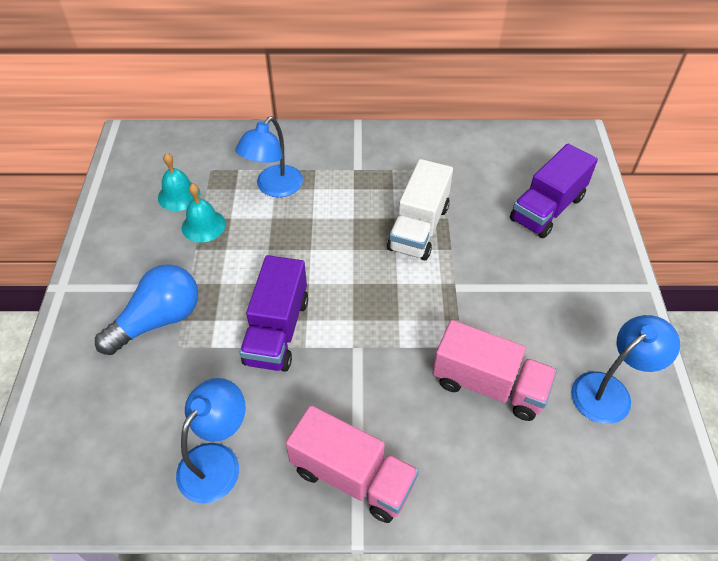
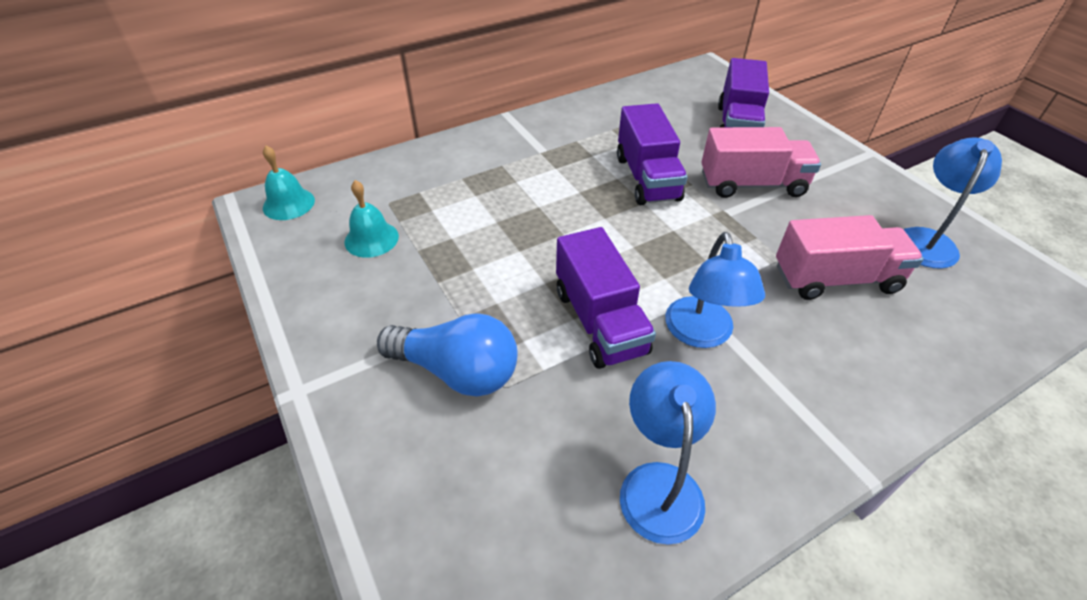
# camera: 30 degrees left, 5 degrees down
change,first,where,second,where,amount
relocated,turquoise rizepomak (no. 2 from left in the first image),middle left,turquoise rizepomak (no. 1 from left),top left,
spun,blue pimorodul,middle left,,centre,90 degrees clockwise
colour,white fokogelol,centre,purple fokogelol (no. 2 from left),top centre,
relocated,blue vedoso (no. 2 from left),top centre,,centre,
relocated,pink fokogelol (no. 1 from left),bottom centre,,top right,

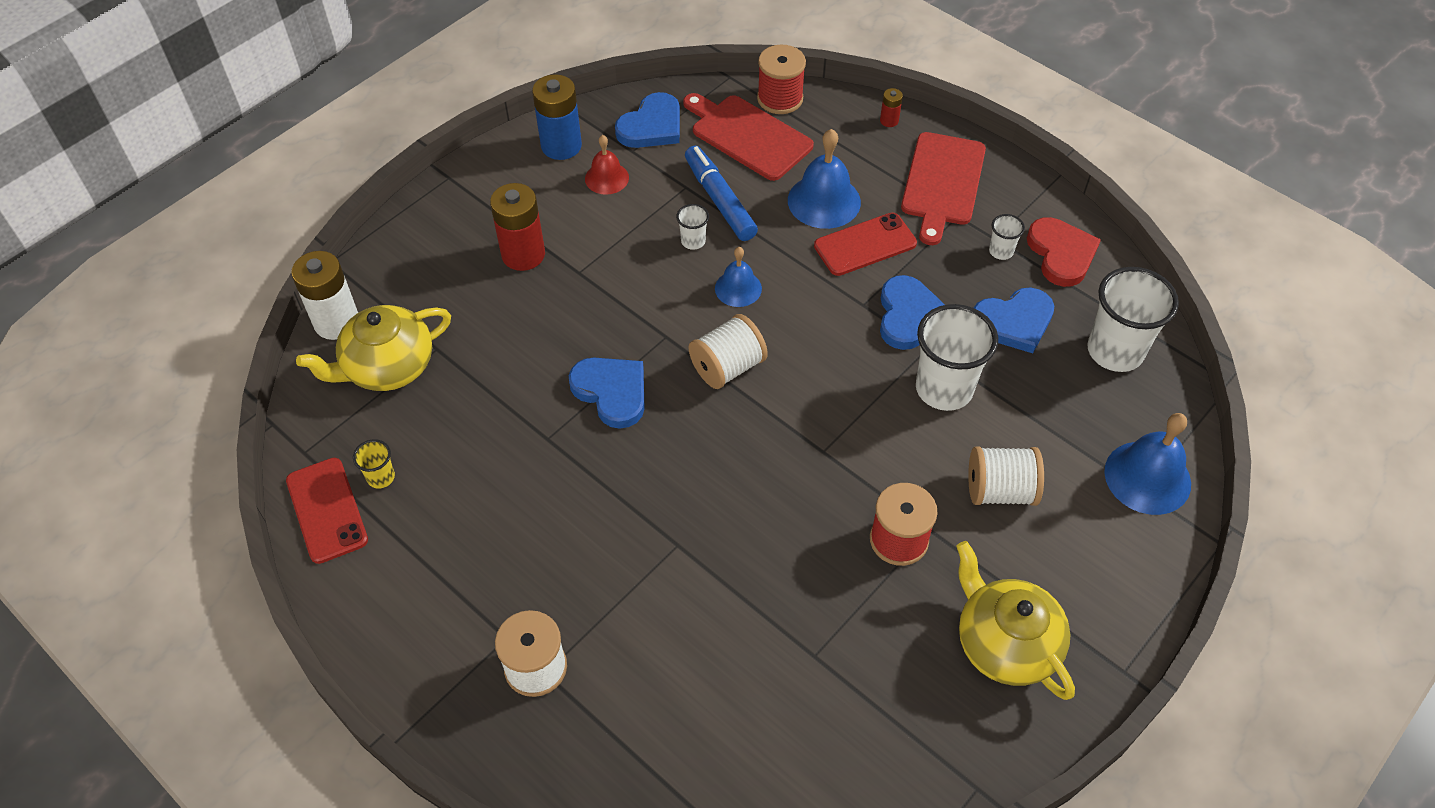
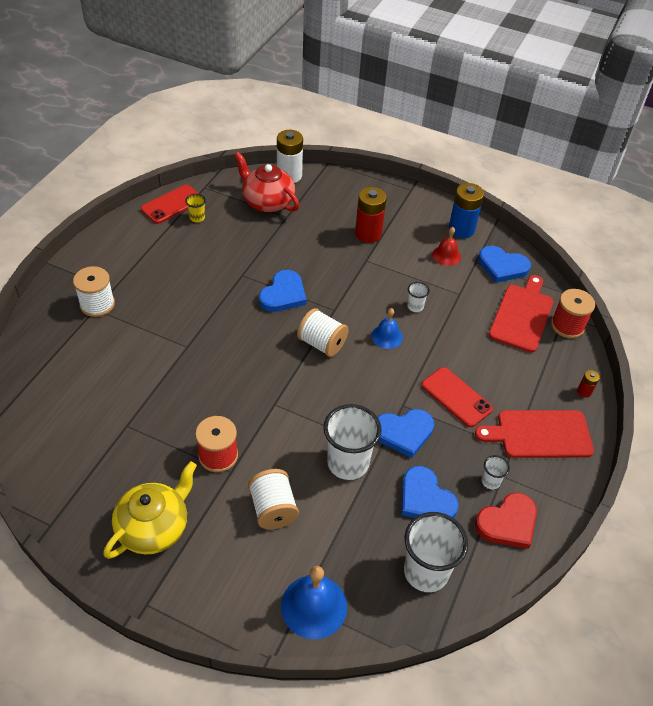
# camera: 70 degrees right, 5 degrees down
change,first,where,second,where,amount
colour,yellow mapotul (no. 1 from left),middle left,red mapotul,top centre,
missing,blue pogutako,top centre,,,
missing,blue rizepomak (no. 2 from left),top centre,,,

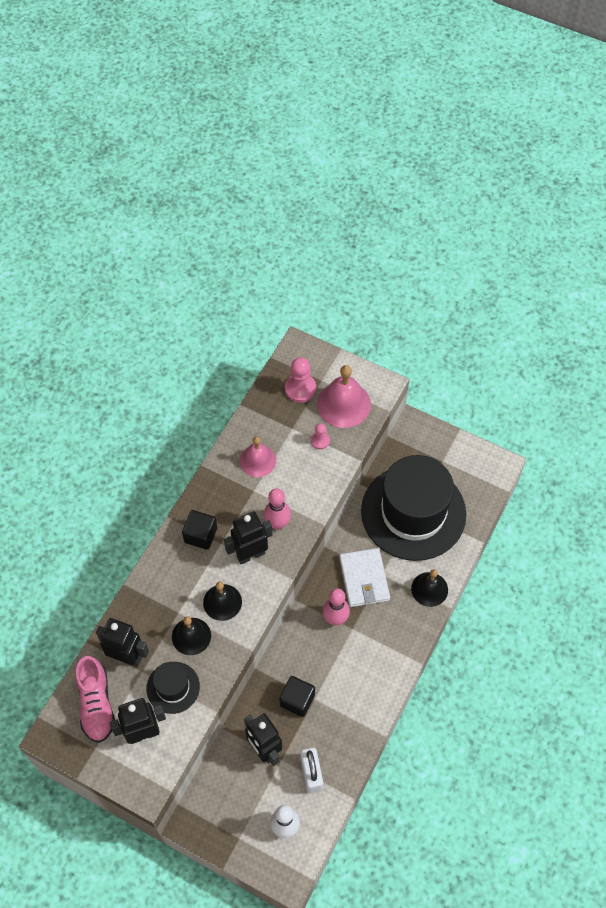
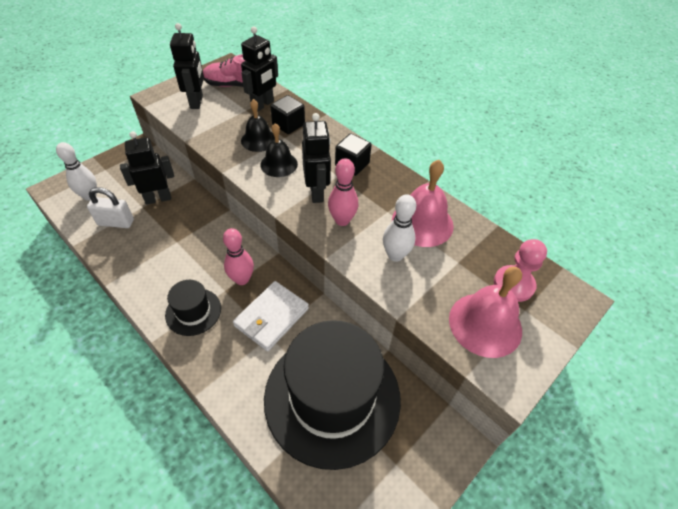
# camera: 105 degrees right, 10 degrees down
change,first,where,second,where,amount
relocated,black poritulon (no. 1 from left),bottom left,,middle left,
spun,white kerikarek,centre,,centre,60 degrees counterclockwise
relocated,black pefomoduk (no. 2 from left in the first image),bottom centre,black pefomoduk (no. 1 from left),top centre,
appeared,,,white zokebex (no. 2 from left),centre,
size,pink rizepomak (no. 1 from left),centre,,centre,x1.51
missing,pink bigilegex (no. 2 from left),centre,,,
missing,black rizepomak (no. 3 from left),middle right,,,

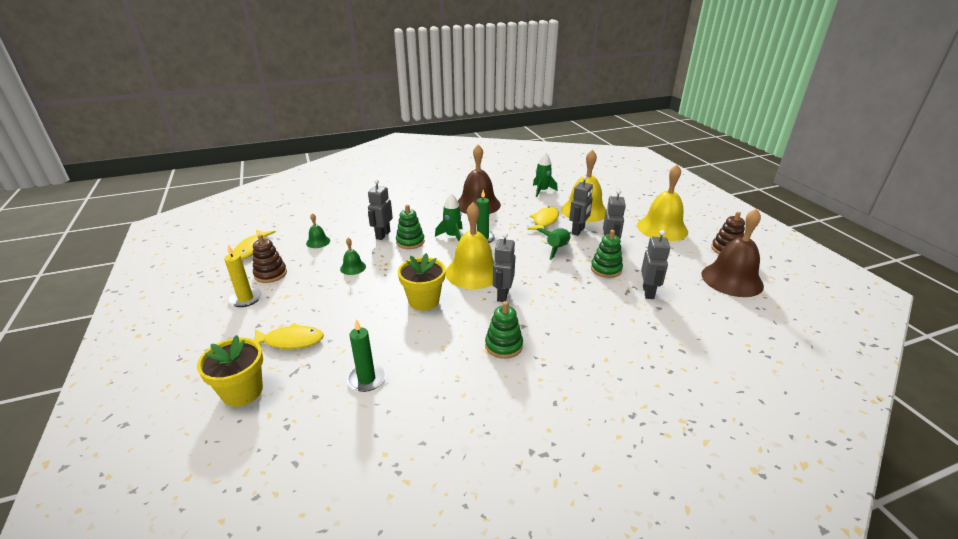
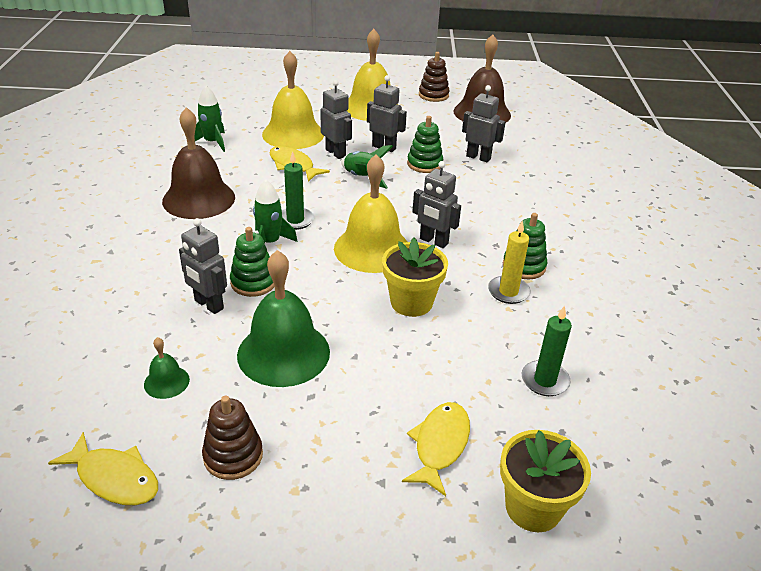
# camera: 70 degrees left, 5 degrees up
change,first,where,second,where,amount
size,green rizepomak (no. 2 from left),centre,,centre,x2.19
relocated,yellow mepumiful,middle left,,middle right,

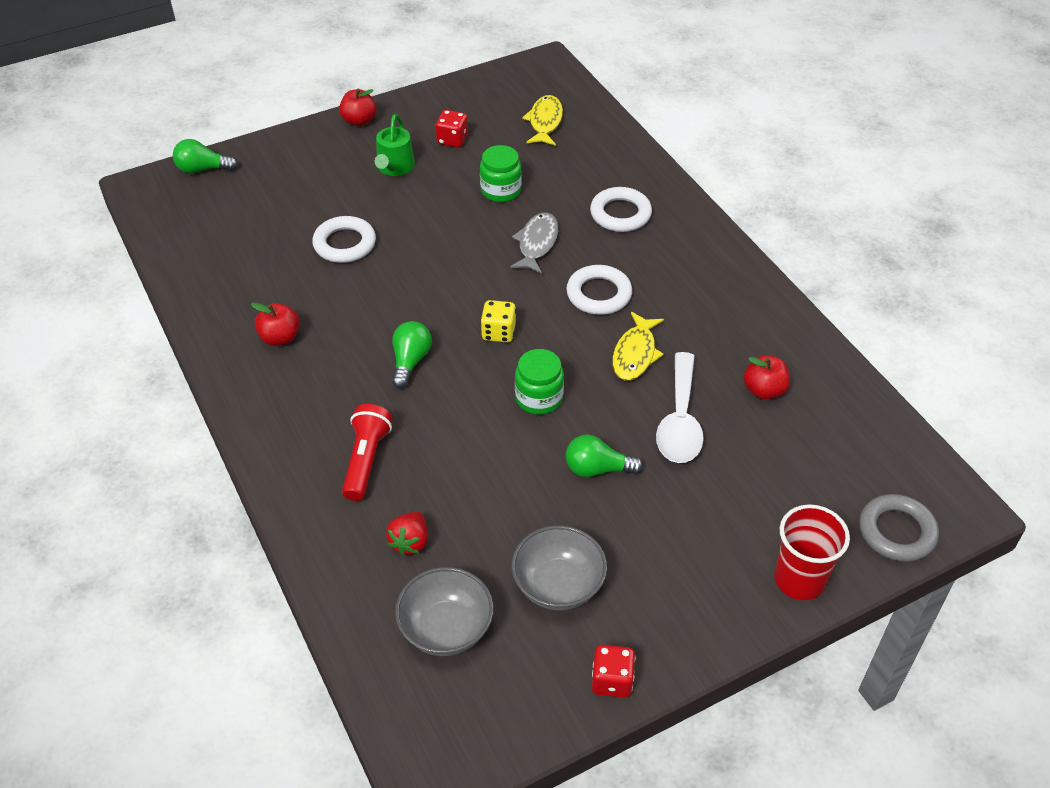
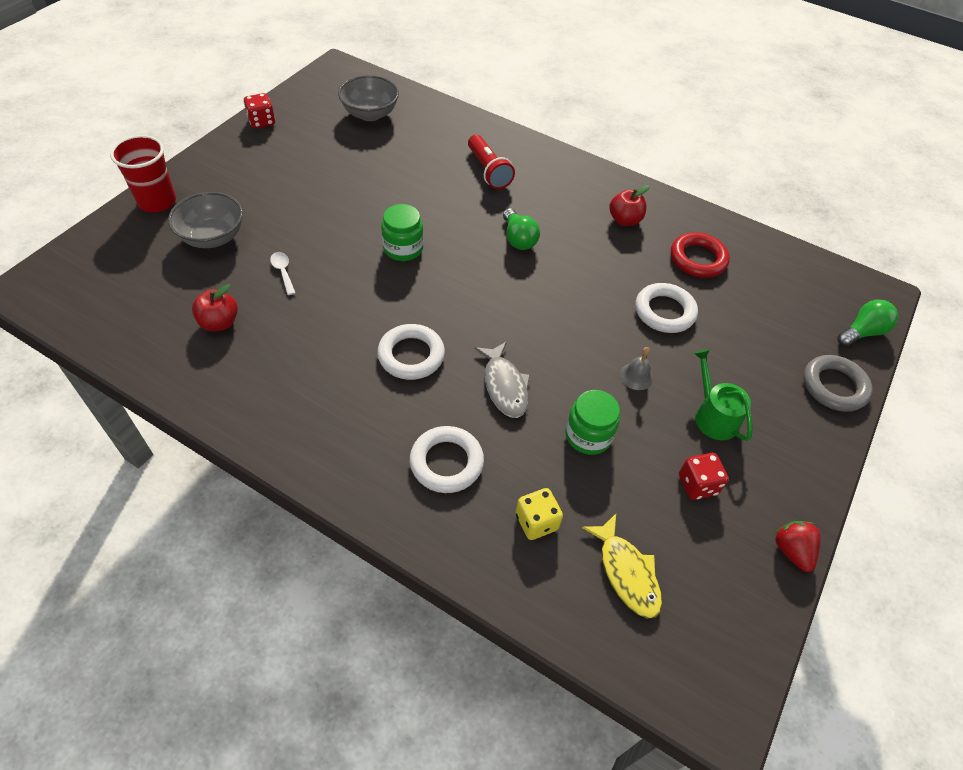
# camera: 145 degrees right, 5 degrees up
change,first,where,second,where,amount
relocated,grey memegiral (no. 2 from left in the first image),bottom centre,grey memegiral (no. 1 from left),top left,
size,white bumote,centre,,middle left,x0.45
relocated,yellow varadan,centre,,bottom centre,
appeared,,,grey rizepomak,centre,
appeared,,,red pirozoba,top right,
relocated,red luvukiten,bottom centre,,bottom right,
relocated,grey pirozoba,bottom right,,middle right,
missing,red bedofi (no. 2 from left),top centre,,,
missing,green pimorodul (no. 3 from left),centre,,,
missing,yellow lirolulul (no. 2 from left),centre,,,

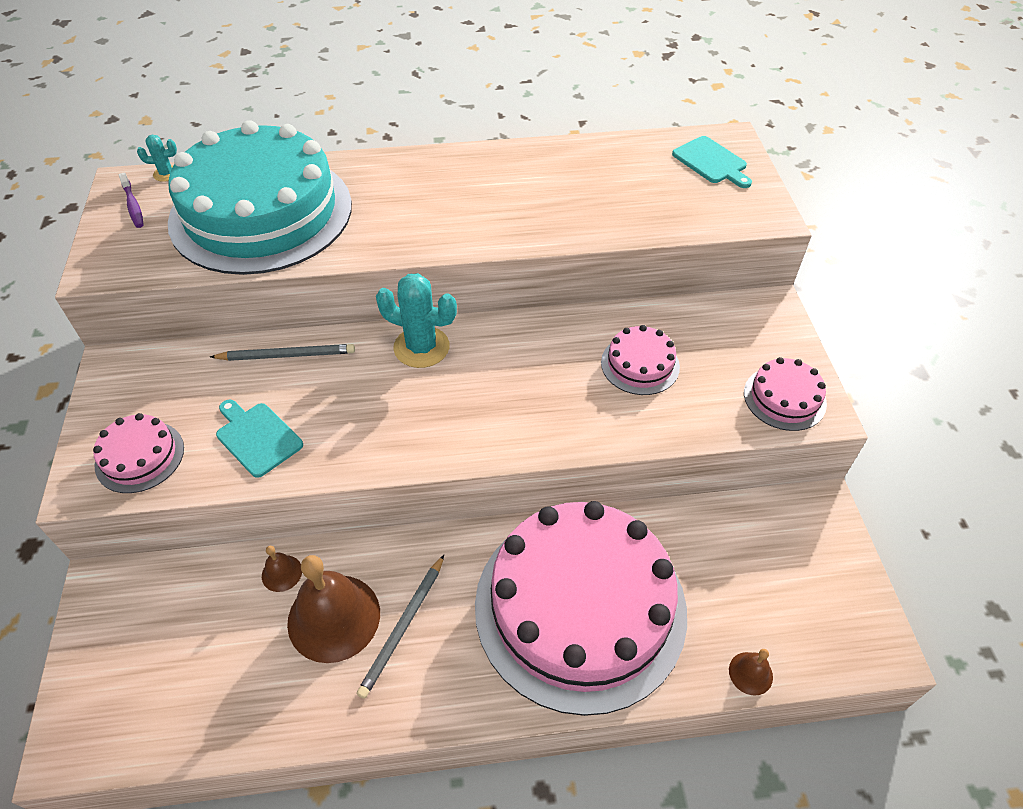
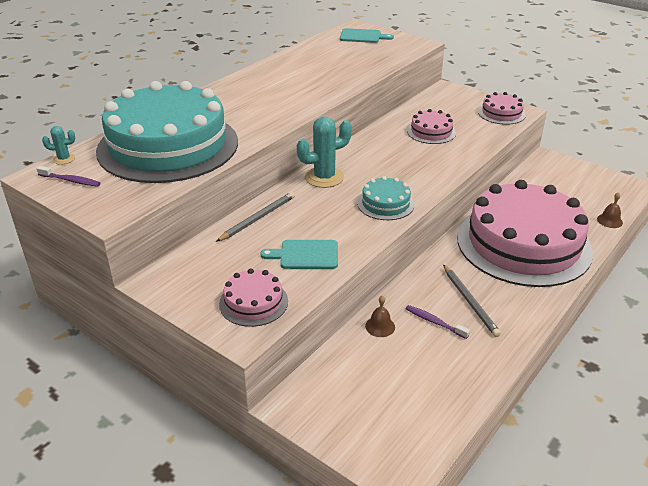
# camera: 45 degrees left, 15 degrees down
change,first,where,second,where,amount
spun,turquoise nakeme (no. 1 from left),top left,,top left,45 degrees clockwise
appeared,,,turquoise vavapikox (no. 2 from left),centre,
exchanged,brown rizepomak (no. 2 from left),bottom left,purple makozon (no. 2 from left),middle right,

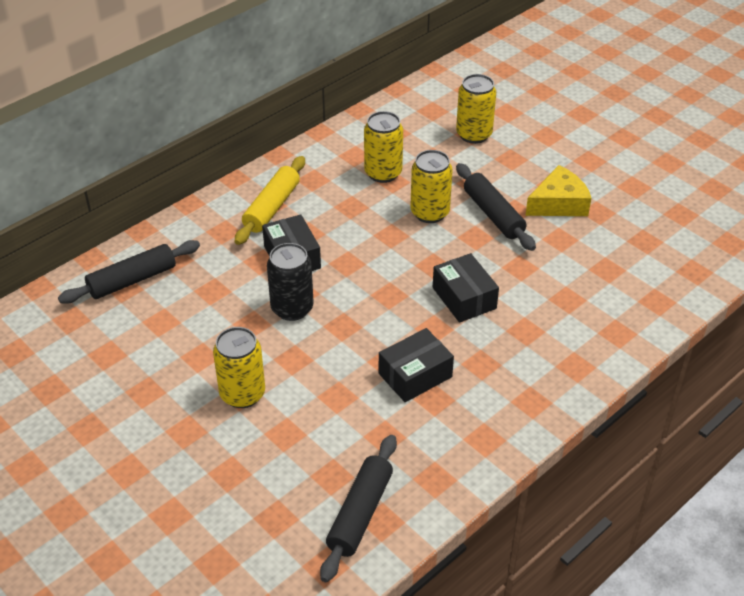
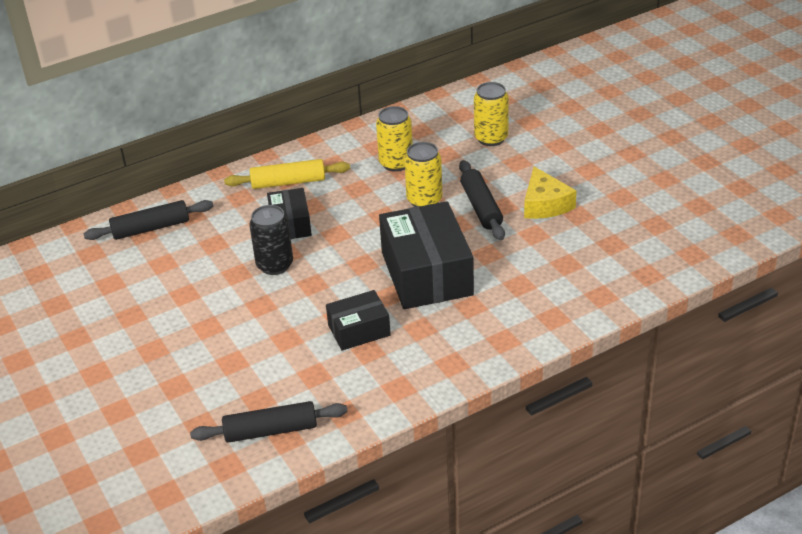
# camera: 15 degrees right, 5 degrees down
change,first,where,second,where,amount
spun,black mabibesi (no. 2 from left),bottom centre,,bottom centre,45 degrees clockwise
spun,yellow mabibesi,centre,,top centre,45 degrees clockwise
size,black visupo (no. 3 from left),centre,,centre,x1.84
spun,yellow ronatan,top right,,middle right,90 degrees clockwise
missing,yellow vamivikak (no. 1 from left),middle left,,,

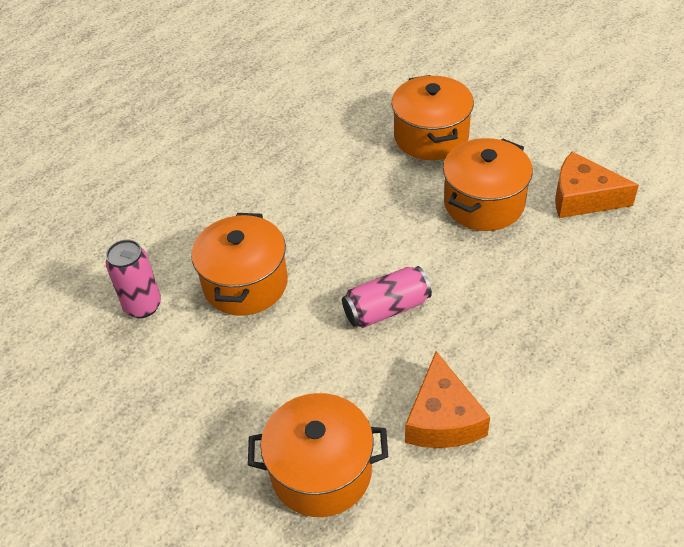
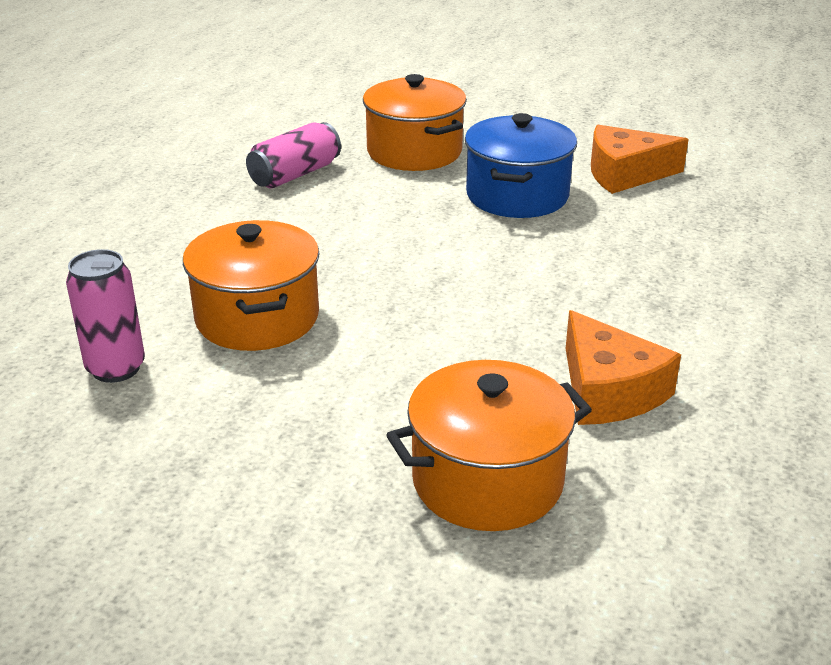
# camera: 25 degrees left, 15 degrees down
change,first,where,second,where,amount
relocated,pink vamivikak (no. 2 from left),centre,,top centre,
colour,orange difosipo (no. 4 from left),middle right,blue difosipo,top centre,

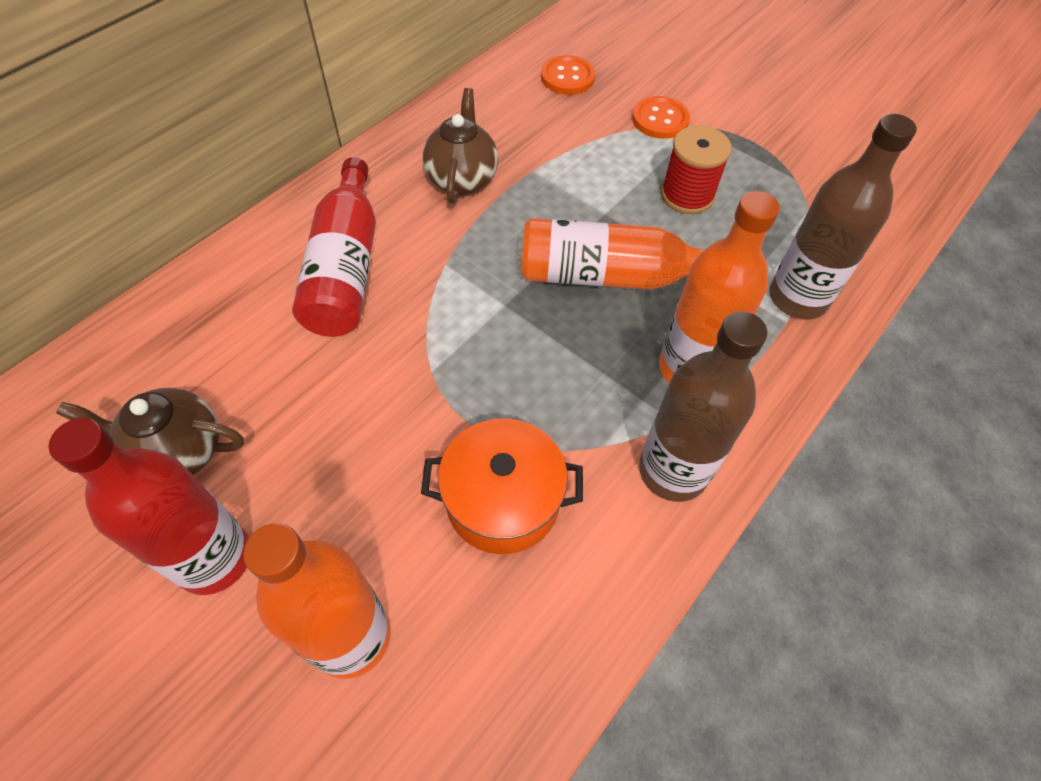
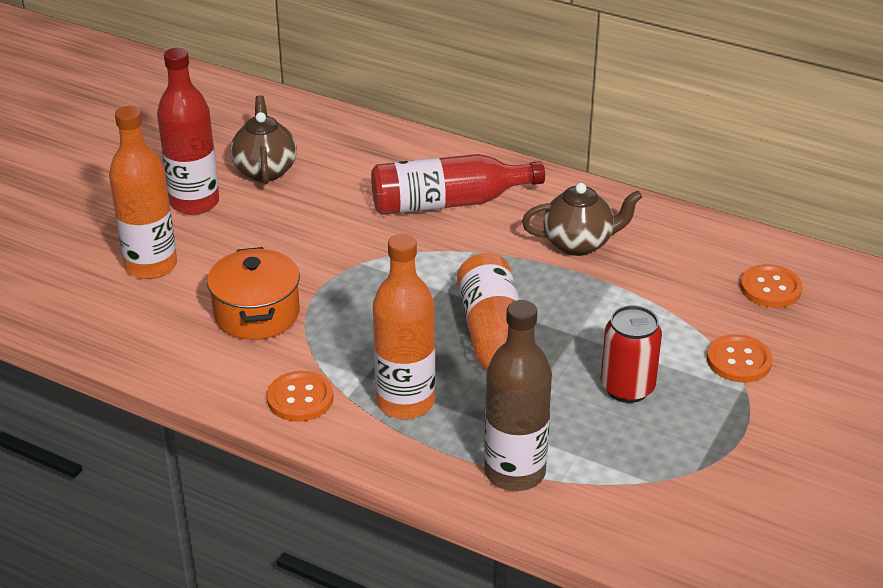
# camera: 80 degrees right, 20 degrees down
change,first,where,second,where,amount
exchanged,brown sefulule (no. 1 from left),middle right,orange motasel (no. 1 from left),bottom centre,
exchanged,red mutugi,top right,red vamivikak,middle right,

